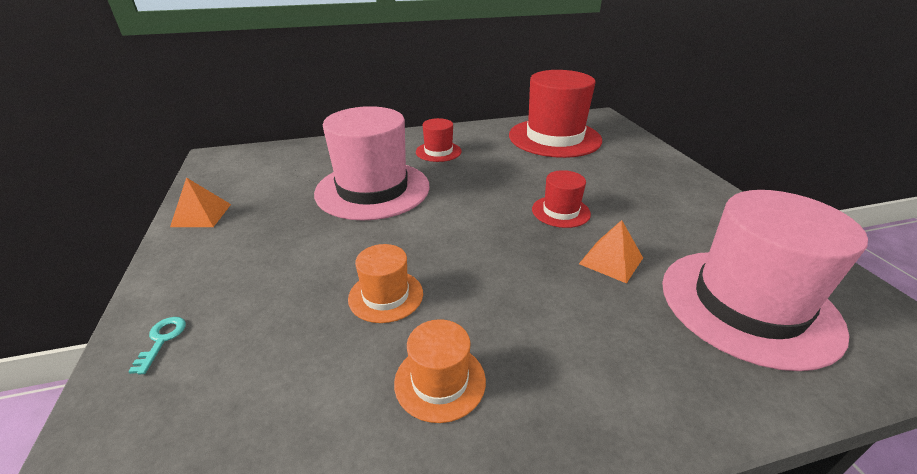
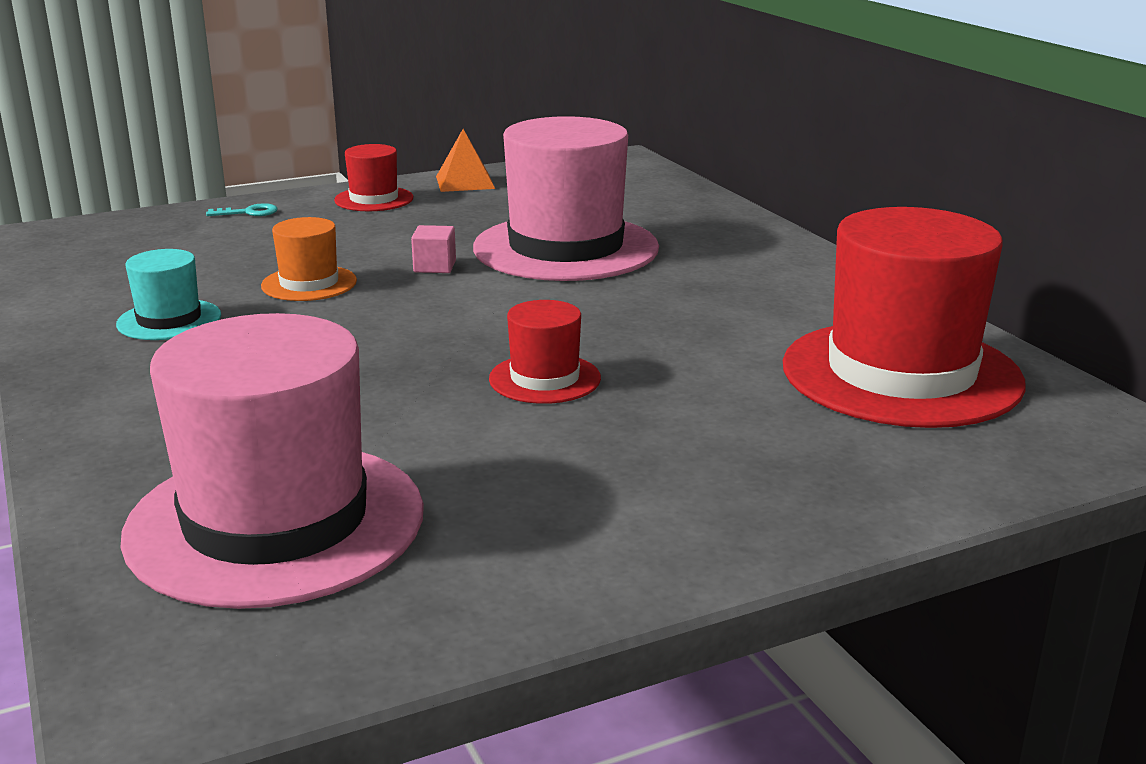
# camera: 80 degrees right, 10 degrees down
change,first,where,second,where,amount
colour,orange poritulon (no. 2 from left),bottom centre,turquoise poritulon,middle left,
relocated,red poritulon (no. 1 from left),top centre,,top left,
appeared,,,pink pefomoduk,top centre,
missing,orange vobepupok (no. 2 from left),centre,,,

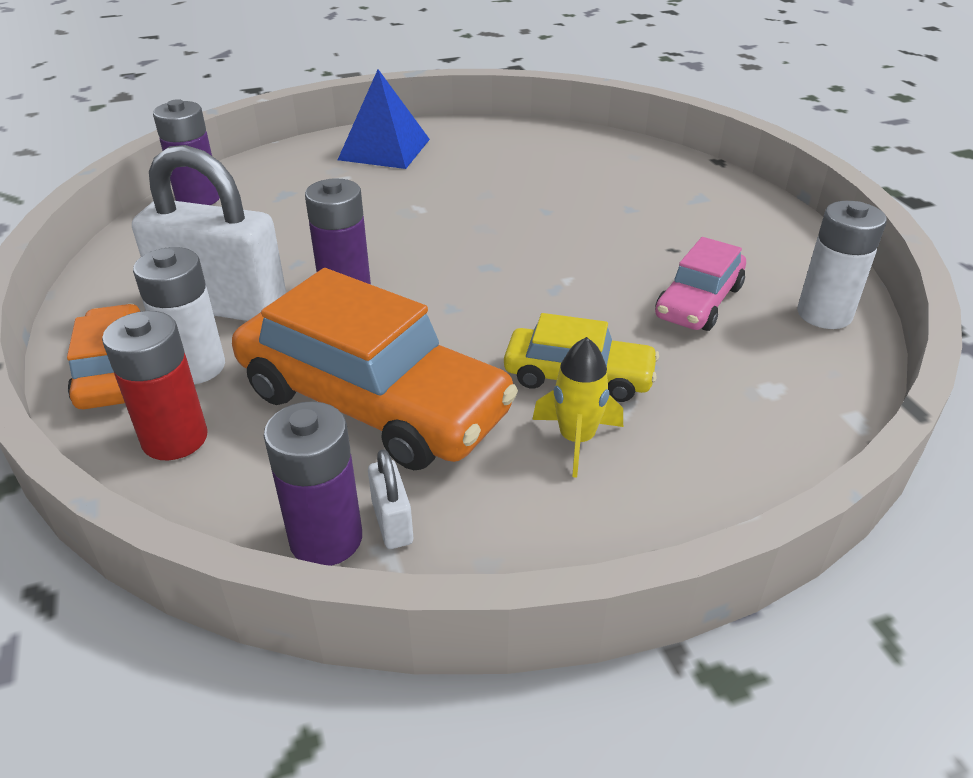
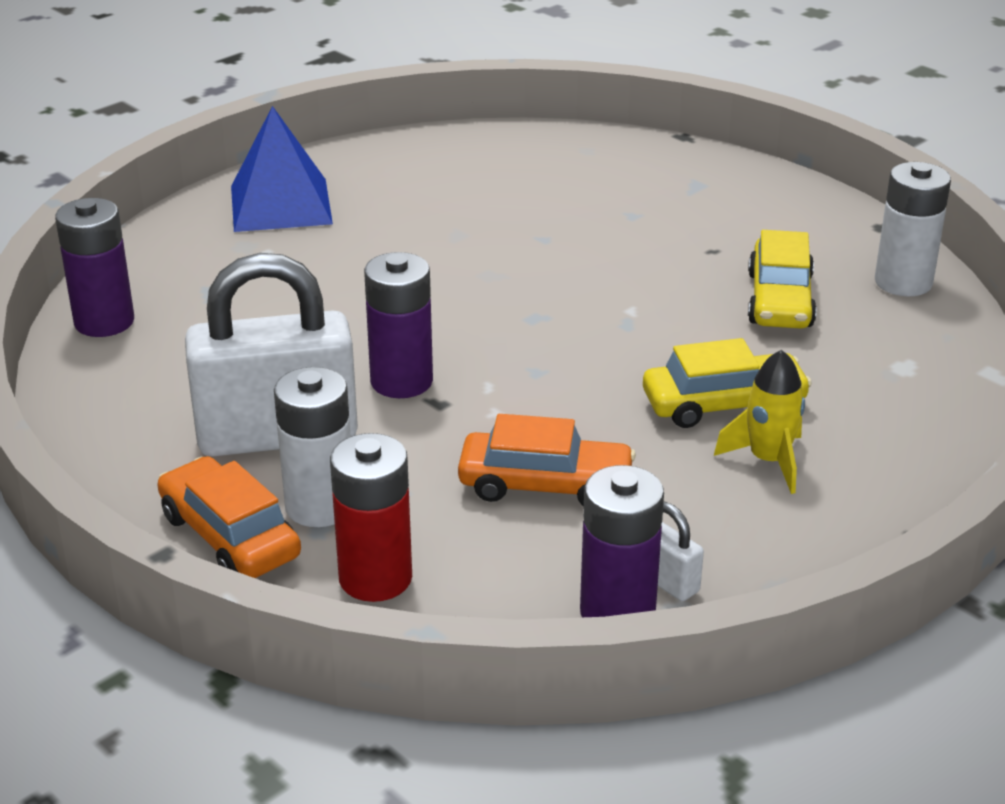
# camera: 25 degrees left, 5 degrees down
change,first,where,second,where,amount
size,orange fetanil (no. 2 from left),centre,,centre,x0.54
colour,pink fetanil,middle right,yellow fetanil (no. 2 from left),middle right,

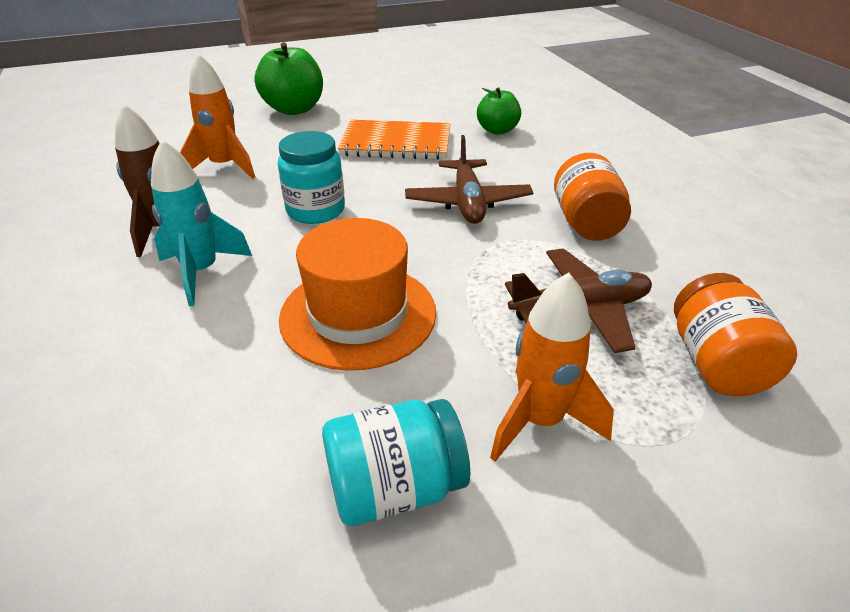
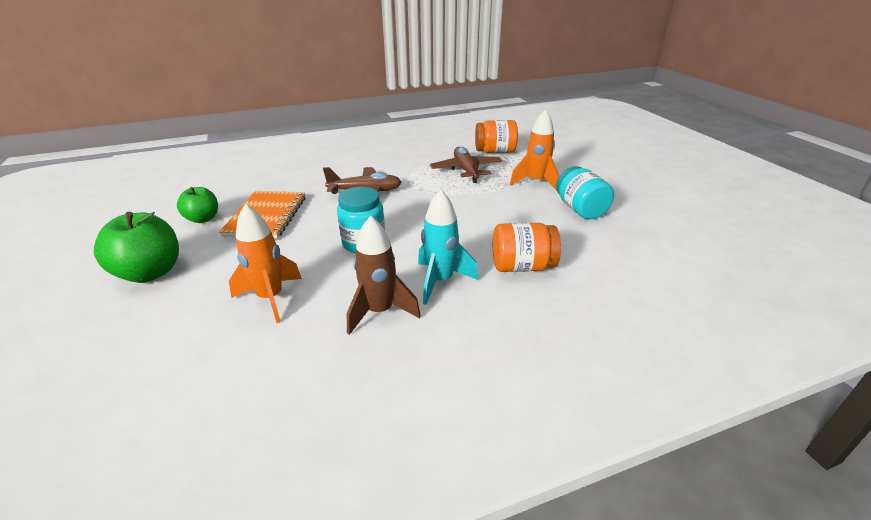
# camera: 90 degrees left, 5 degrees down
change,first,where,second,where,amount
relocated,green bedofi (no. 2 from left),top centre,,middle left,
relocated,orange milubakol (no. 1 from left in the first image),top right,orange milubakol (no. 2 from left),centre,
missing,orange poritulon,centre,,,

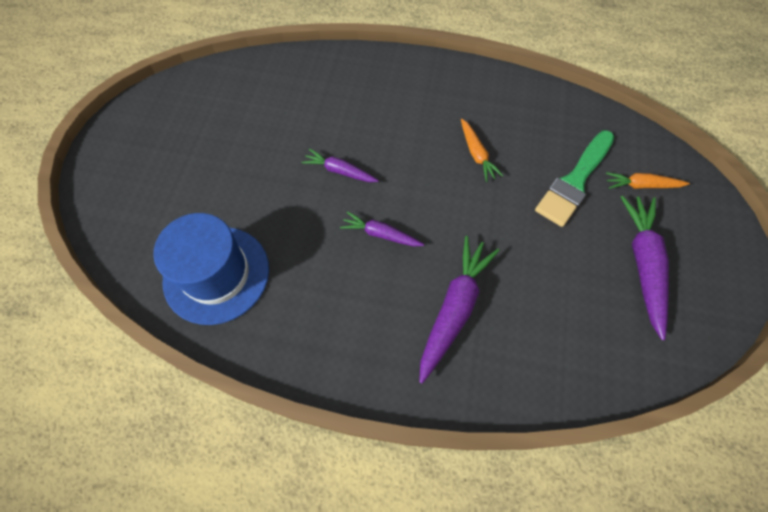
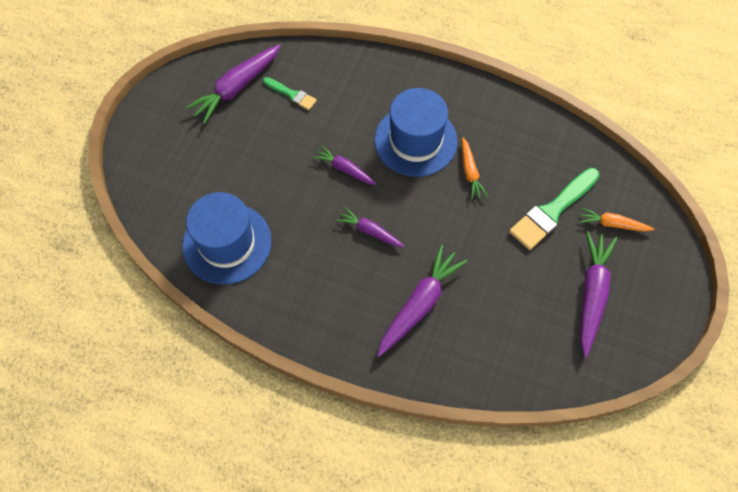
# camera: 10 degrees right, 0 degrees up
change,first,where,second,where,amount
appeared,,,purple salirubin (no. 1 from left),top left,
appeared,,,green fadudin (no. 1 from left),top centre,
appeared,,,blue poritulon (no. 2 from left),top centre,

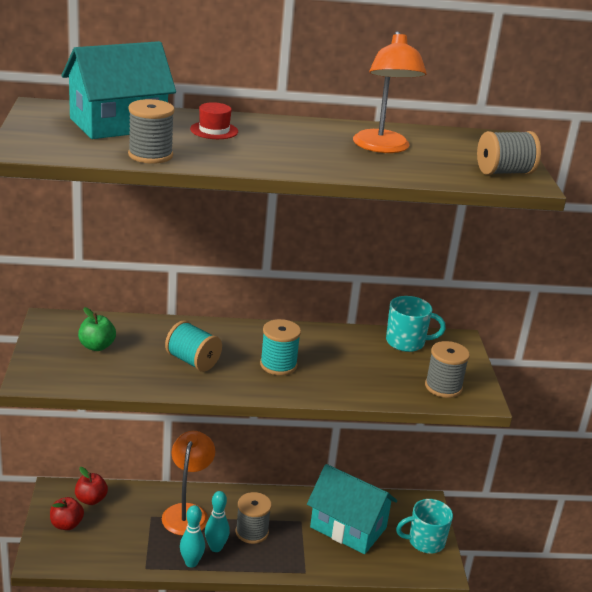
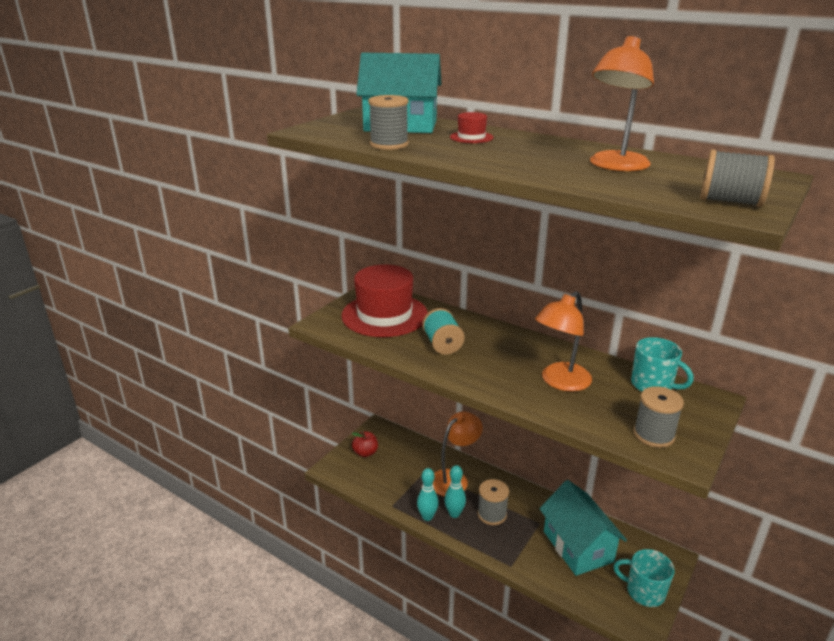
# camera: 40 degrees right, 0 degrees up
change,first,where,second,where,amount
exchanged,green bedofi,middle left,red poritulon (no. 1 from left),centre,
appeared,,,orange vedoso (no. 2 from left),middle right,
missing,red bedofi (no. 2 from left),bottom left,,,
missing,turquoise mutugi (no. 2 from left),centre,,,

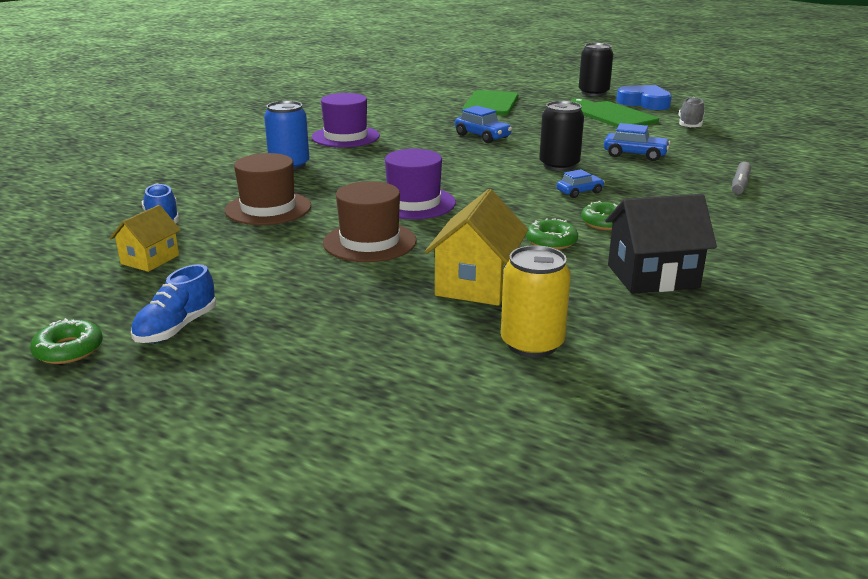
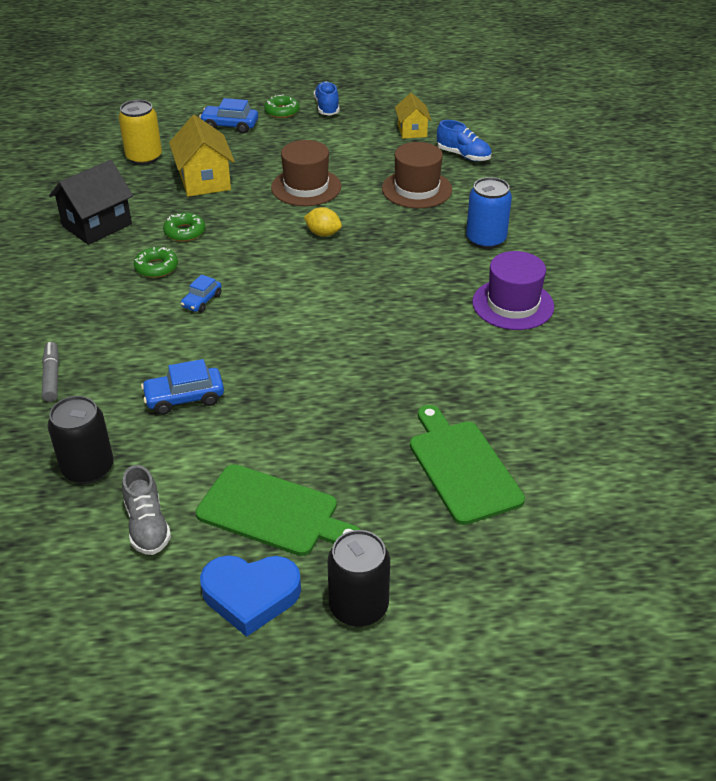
# camera: 145 degrees right, 15 degrees up
change,first,where,second,where,amount
relocated,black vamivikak (no. 1 from left),top centre,,middle left,
relocated,blue fetanil (no. 1 from left in the first image),top centre,blue fetanil (no. 3 from left),top left,
relocated,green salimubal (no. 1 from left in the first image),middle left,green salimubal (no. 3 from left),top centre,
exchanged,purple poritulon (no. 2 from left),top centre,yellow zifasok,top centre,

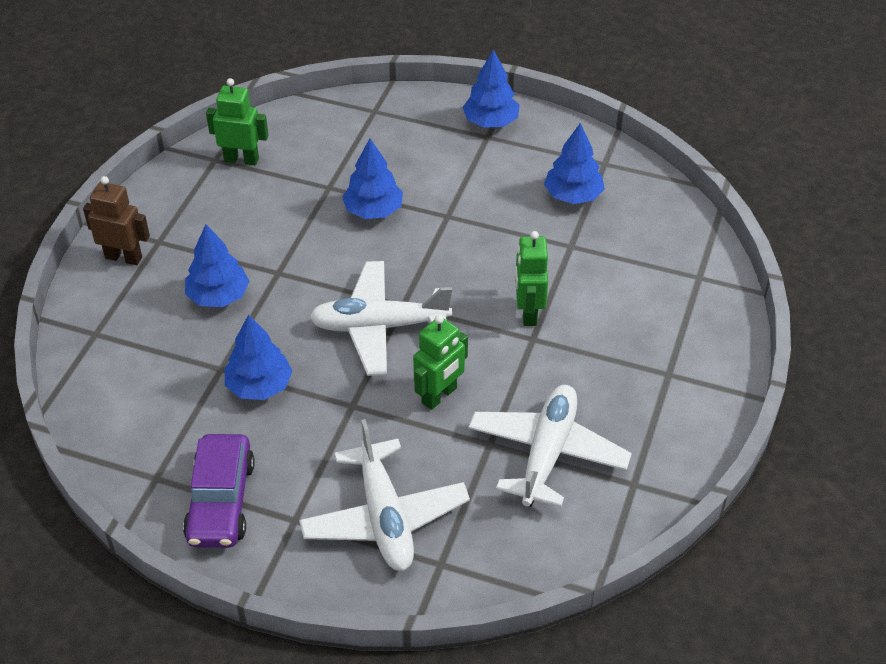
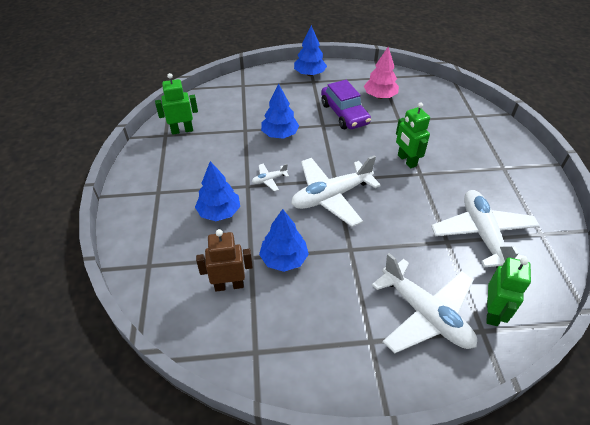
# camera: 25 degrees left, 0 degrees up
change,first,where,second,where,amount
relocated,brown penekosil,top left,,centre,
appeared,,,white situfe (no. 1 from left),centre,
relocated,purple fetanil,bottom left,,top centre,
colour,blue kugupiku (no. 5 from left),top centre,pink kugupiku,top centre,
relocated,green penekosil (no. 2 from left in the first image),centre,green penekosil (no. 3 from left),bottom right,

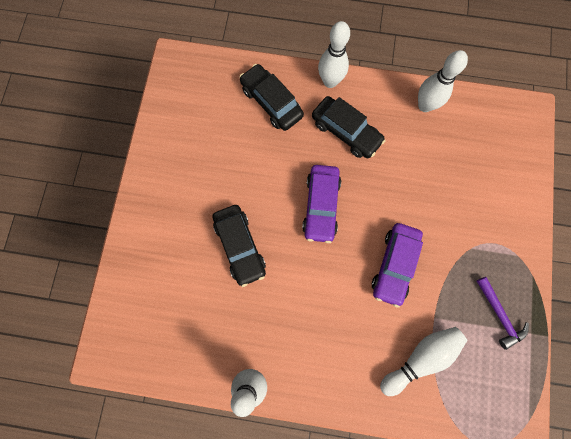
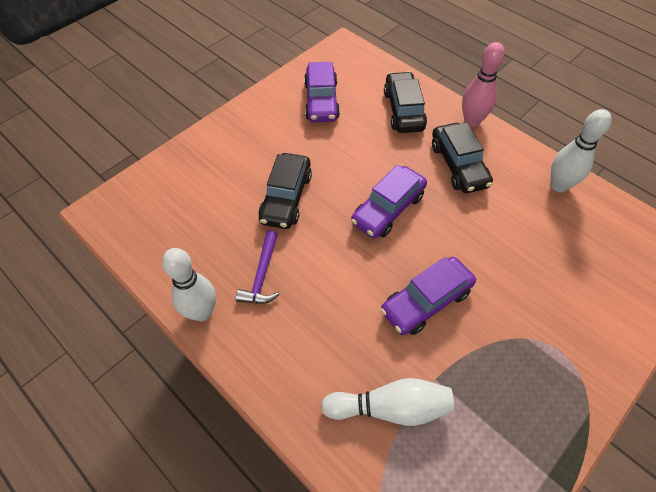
# camera: 35 degrees right, 20 degrees down
change,first,where,second,where,amount
relocated,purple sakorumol,bottom right,,centre,
appeared,,,purple fetanil (no. 1 from left),top centre,
colour,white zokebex (no. 2 from left),top centre,pink zokebex,top right,

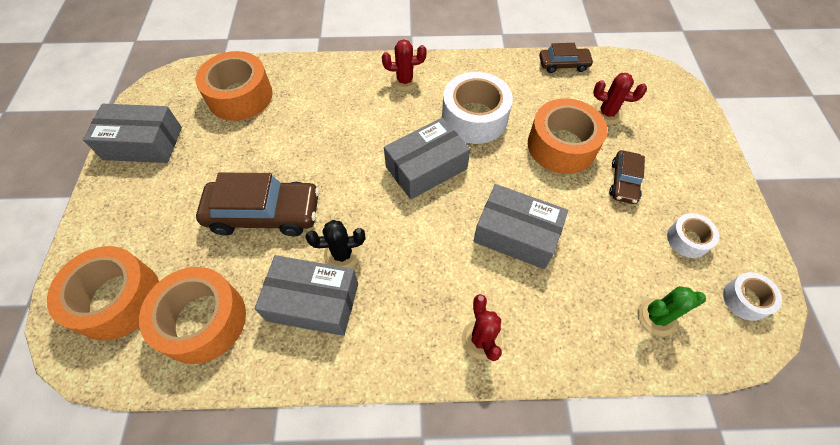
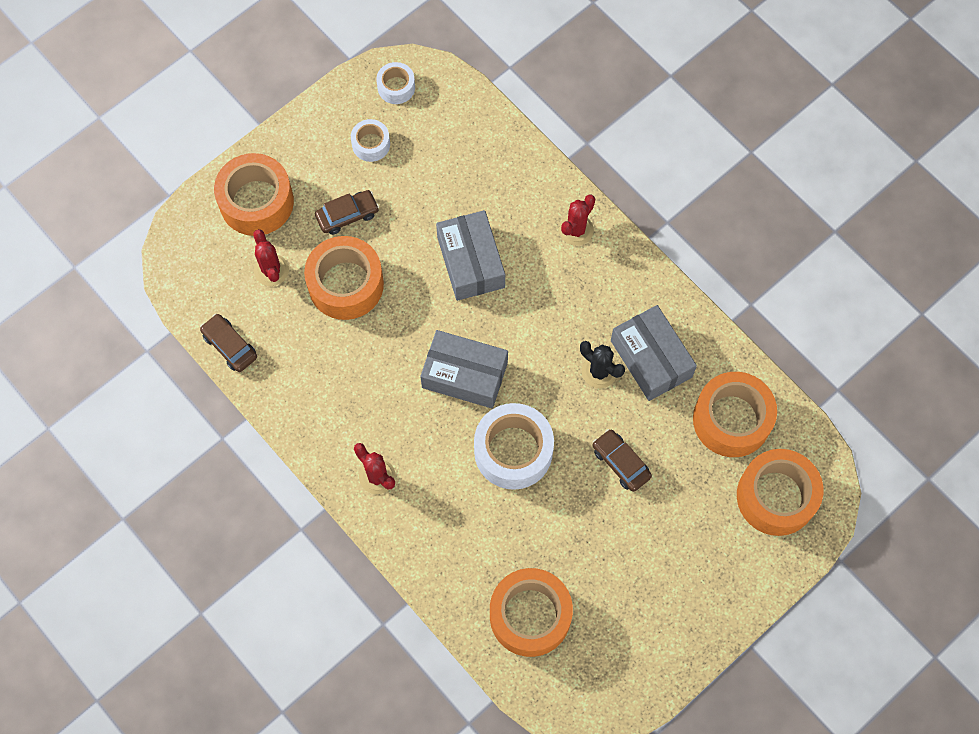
# camera: 130 degrees left, 10 degrees up
change,first,where,second,where,amount
appeared,,,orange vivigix (no. 1 from left),top left,
relocated,white vivigix (no. 1 from left in the first image),top centre,white vivigix (no. 3 from left),centre,
size,brown fetanil (no. 1 from left in the first image),middle left,brown fetanil (no. 3 from left),centre,x0.55
missing,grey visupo (no. 1 from left),top left,,,
missing,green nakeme,bottom right,,,

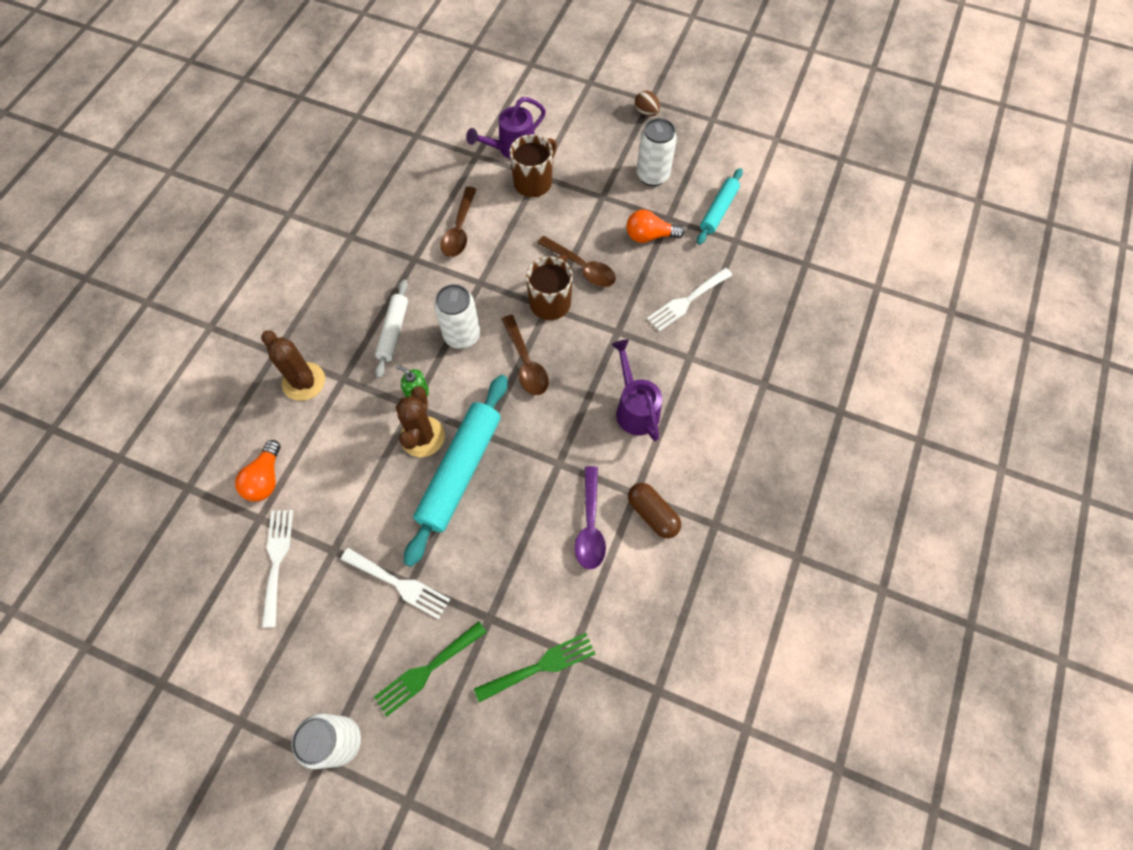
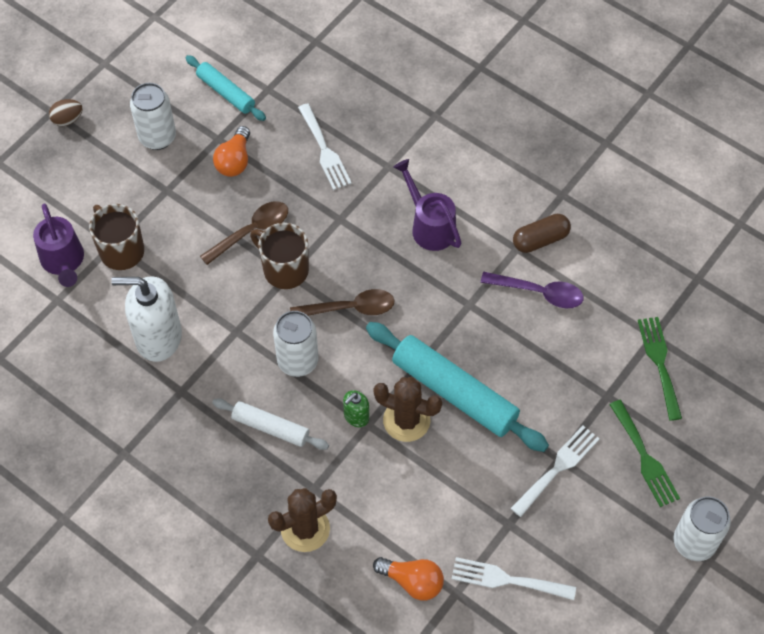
# camera: 75 degrees left, 5 degrees down
change,first,where,second,where,amount
exchanged,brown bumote (no. 1 from left),top centre,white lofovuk,middle left,
spun,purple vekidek (no. 2 from left),centre,,top centre,60 degrees clockwise

